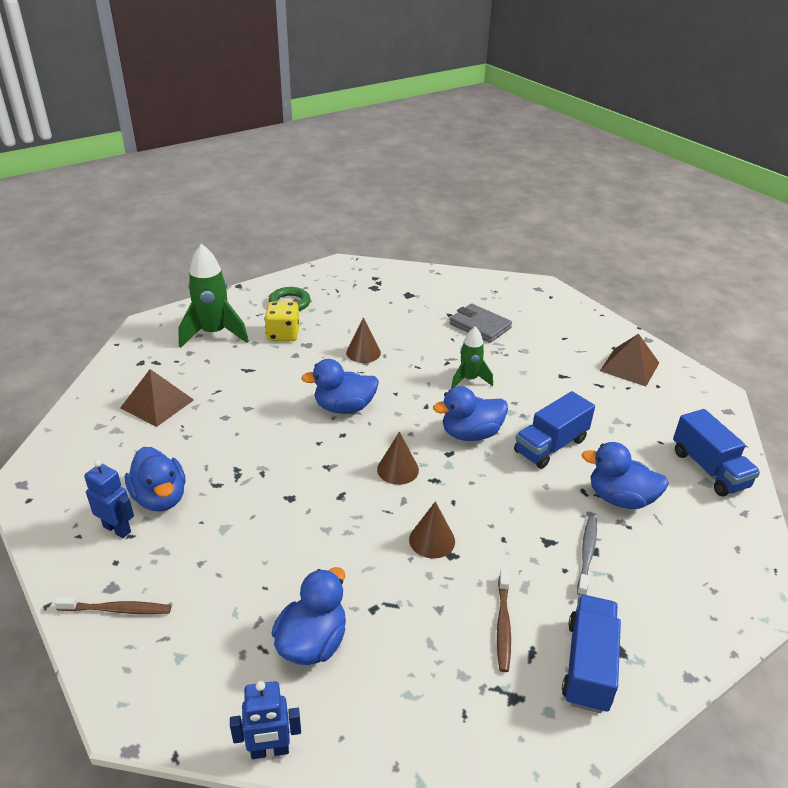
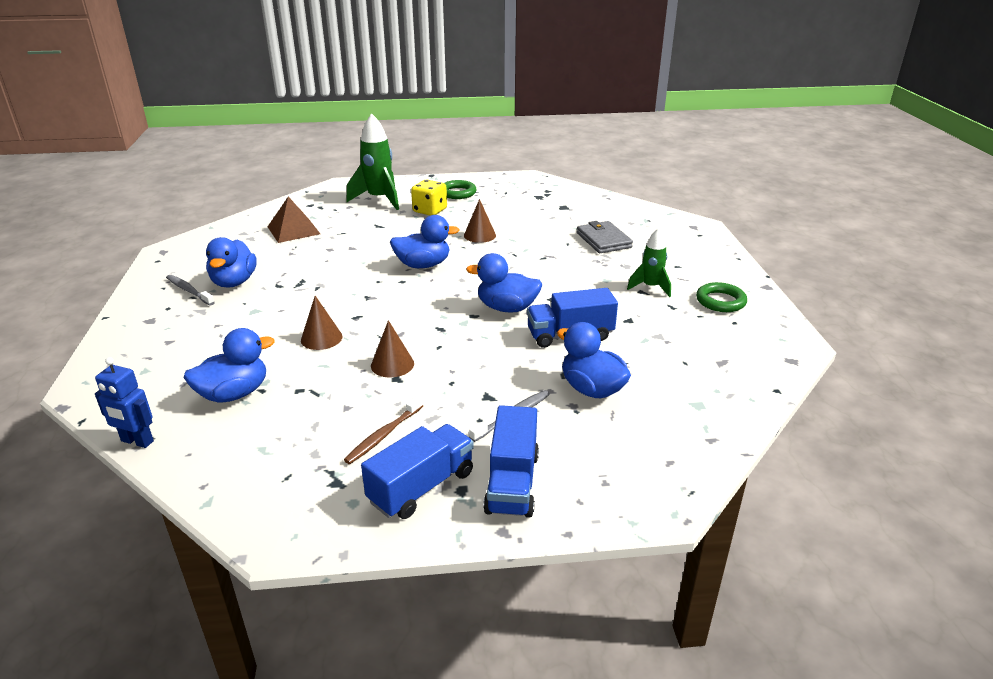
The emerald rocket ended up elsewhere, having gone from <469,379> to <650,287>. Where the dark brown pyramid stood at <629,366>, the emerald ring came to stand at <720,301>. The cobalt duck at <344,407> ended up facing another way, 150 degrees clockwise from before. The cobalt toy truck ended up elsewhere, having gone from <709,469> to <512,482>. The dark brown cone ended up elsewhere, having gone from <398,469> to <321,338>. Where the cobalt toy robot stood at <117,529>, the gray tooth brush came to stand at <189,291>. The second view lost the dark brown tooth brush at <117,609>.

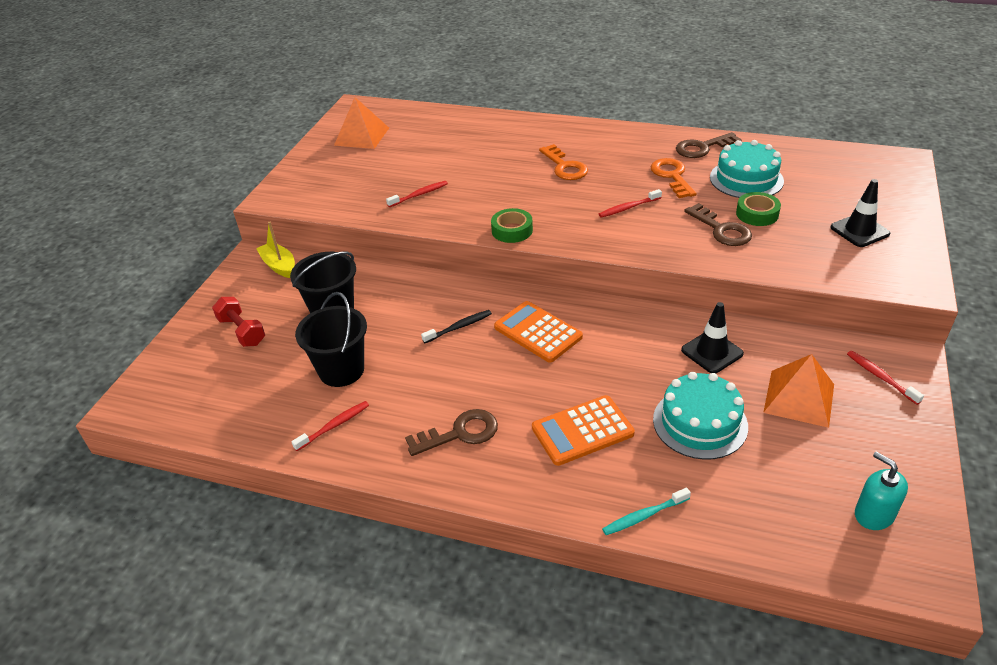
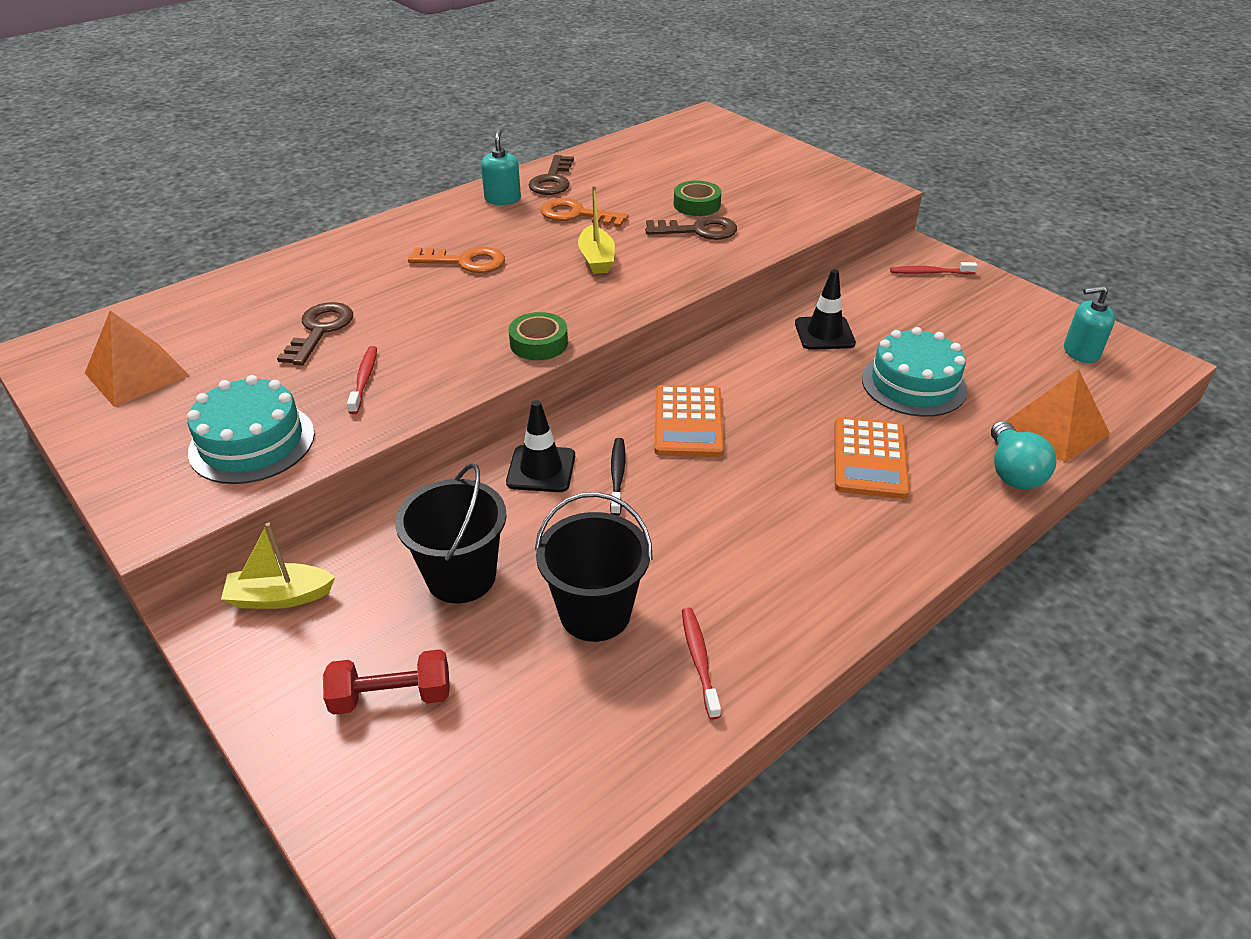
The teal cake ended up elsewhere, having gone from <746,179> to <252,442>. The black safety cone ended up elsewhere, having gone from <859,231> to <541,469>. Where the red tooth brush stood at <628,208>, the bright yellow toy boat came to stand at <596,259>. The orange calculator at <538,332> ended up facing another way, 75 degrees counterclockwise from before. The orange pyramid ended up elsewhere, having gone from <799,398> to <1055,428>. The dark brown door key ended up elsewhere, having gone from <460,433> to <320,330>. Where the teal tooth brush stood at <644,516>, the teal lightbulb came to stand at <1012,471>. The second view gained the teal soap dispenser at <502,199>.

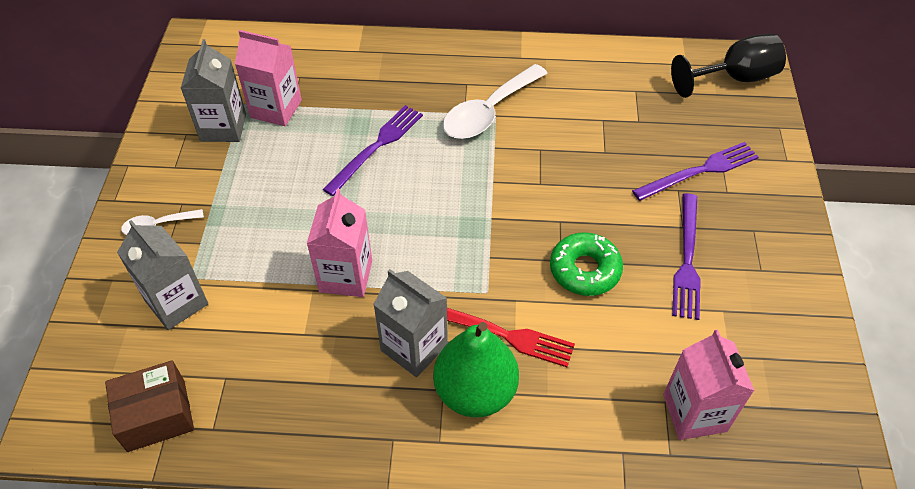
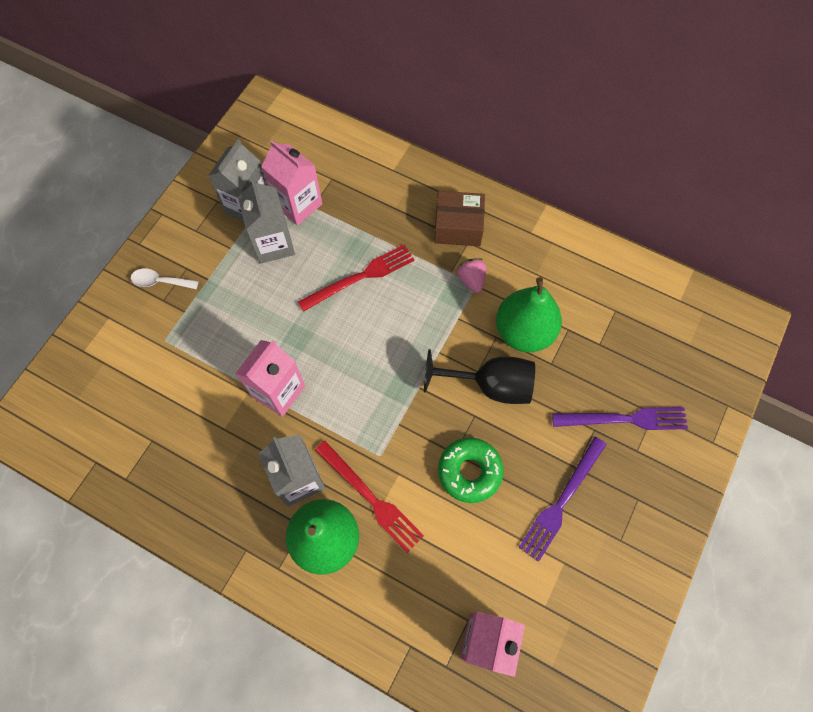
The black goblet ended up elsewhere, having gone from <734,78> to <490,385>. Where the snow-white spoon stood at <488,112>, the rosy toy strawberry came to stand at <471,280>. What was the royal purple table fork at <376,147> turned into the red table fork at <360,277>. The gray milk carton ended up elsewhere, having gone from <176,302> to <273,244>. The dark brown box ended up elsewhere, having gone from <156,415> to <458,227>. The second view gained the emerald pear fruit at <524,331>.

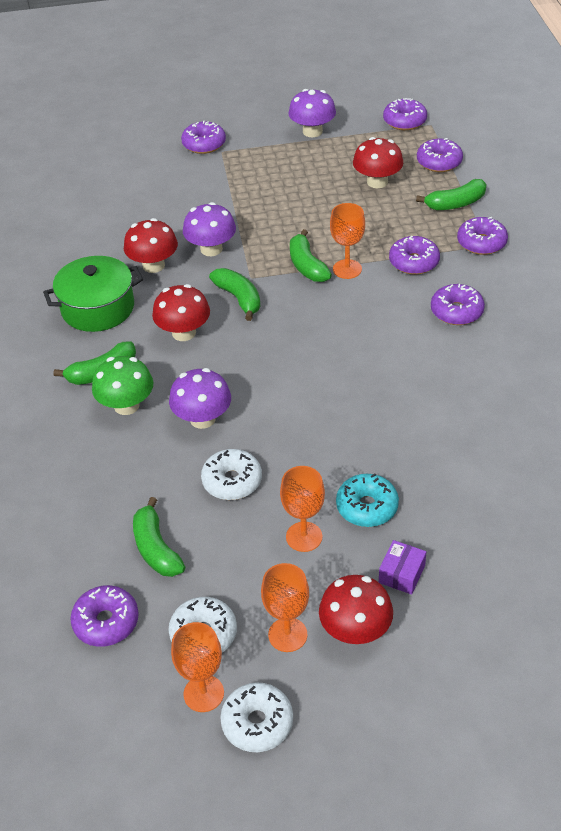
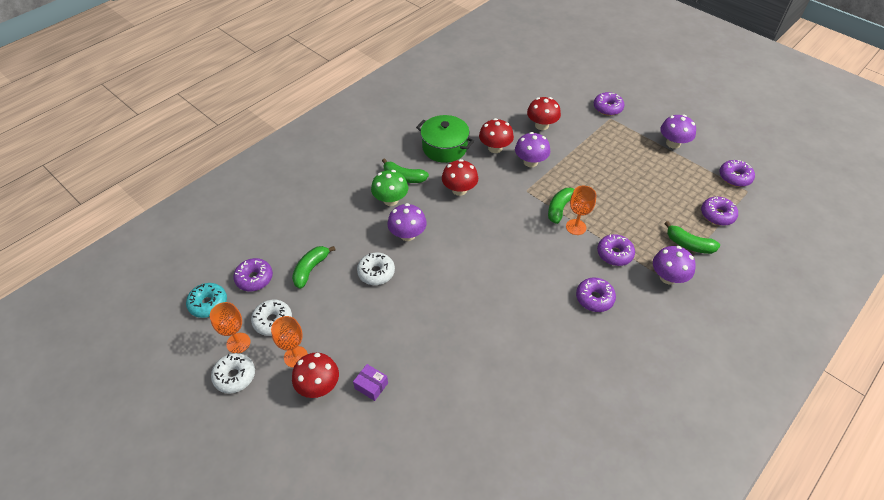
The red fungus ended up elsewhere, having gone from <377,182> to <541,125>. Where the royal purple doughnut stood at <481,243>, the royal purple fungus came to stand at <668,277>. The second view lost the emerald toy banana at <239,298>. The second view lost the orange goblet at <304,537>. The teal doughnut ended up elsewhere, having gone from <367,507> to <208,304>. The royal purple box at <401,574> ended up facing another way, 45 degrees clockwise from before.

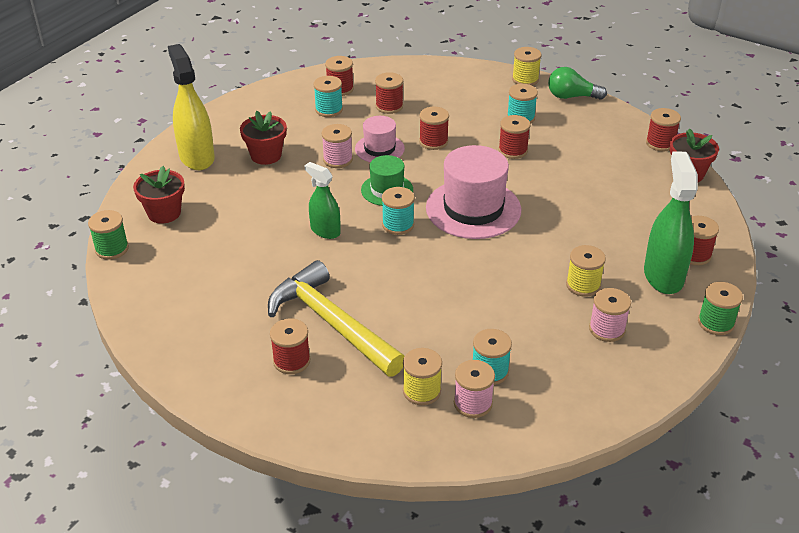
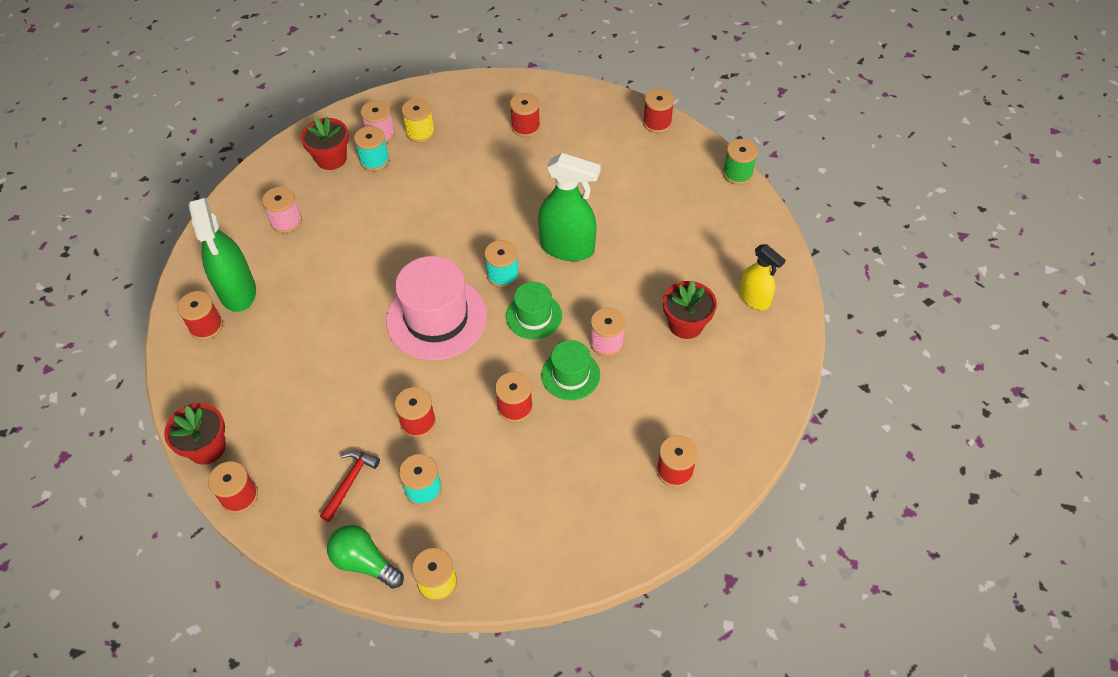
The size of the bright yellow sprayer at <197,157> changed by a factor of 0.61. The emerald lightbulb at <571,96> ended up facing another way, 135 degrees counterclockwise from before. The red spool ended up elsewhere, having gone from <389,106> to <657,123>. The second view lost the teal spool at <329,110>. What was the rosy hat at <379,149> turned into the emerald hat at <570,375>. The size of the emerald sprayer at <325,231> changed by a factor of 1.64. The red flower pot ended up elsewhere, having gone from <164,213> to <331,158>. The second view lost the bright yellow spool at <583,285>. The second view lost the bright yellow hammer at <332,323>. The second view lost the emerald spool at <715,323>. The second view gained the red hammer at <350,482>.

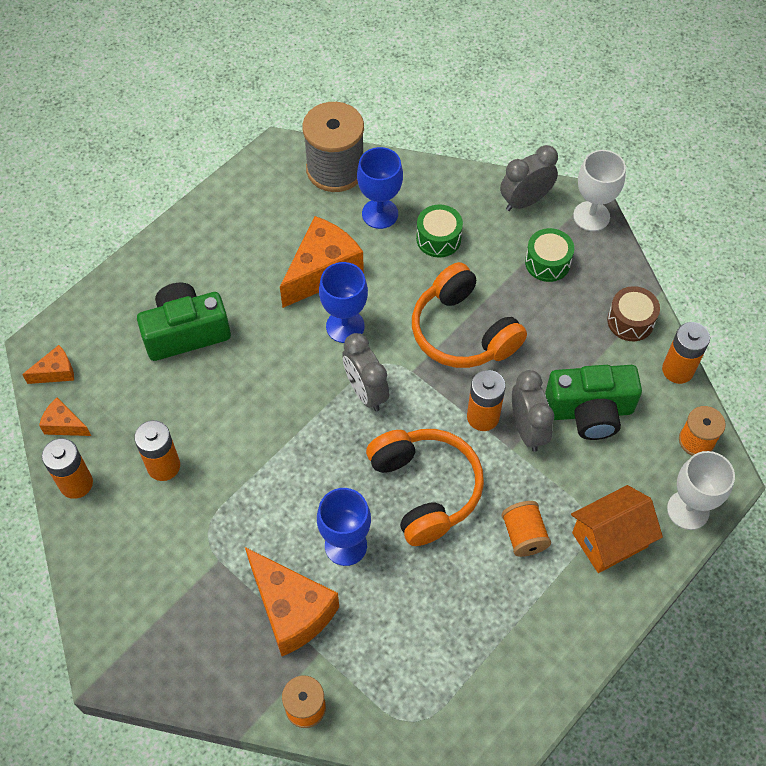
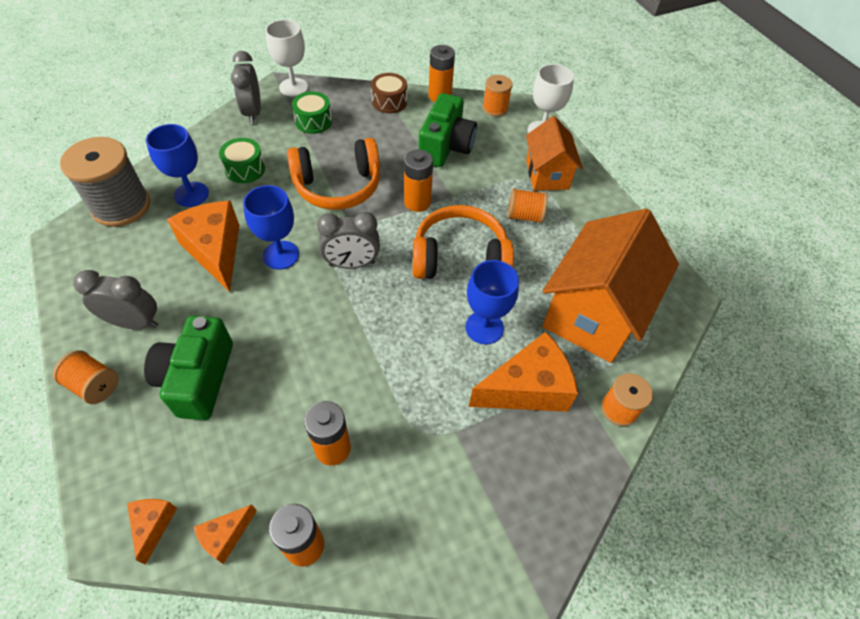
The gray bedside clock ended up elsewhere, having gone from <527,429> to <134,322>. The second view gained the orange toy house at <593,313>. The second view gained the orange spool at <94,385>.

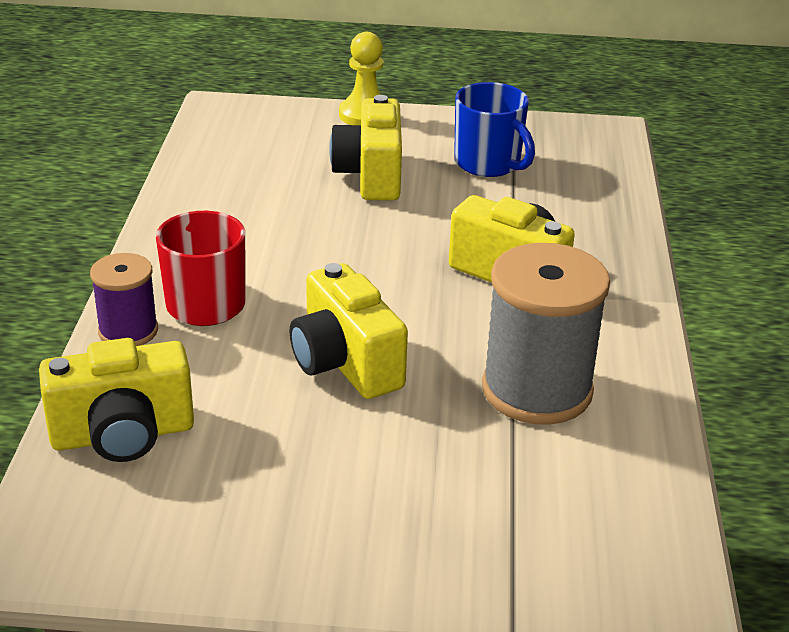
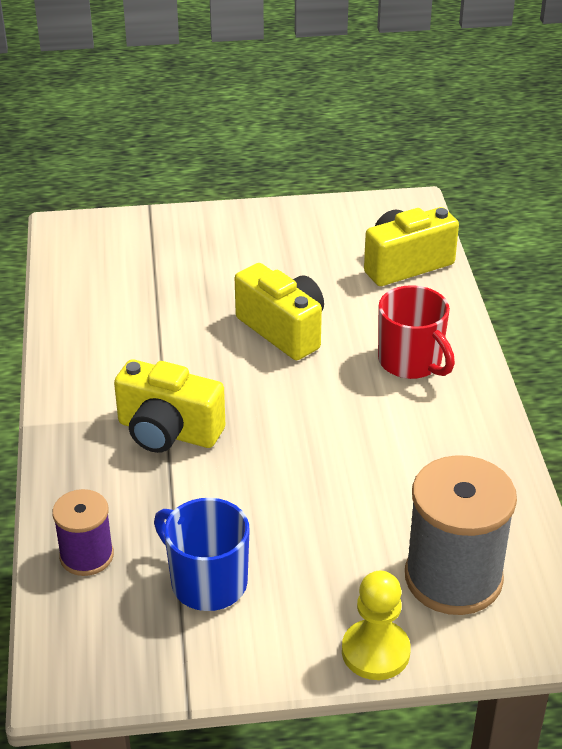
The second view lost the bright yellow camera at <371,176>. The gray spool ended up elsewhere, having gone from <537,390> to <453,577>. The royal purple spool ended up elsewhere, having gone from <128,331> to <86,556>.

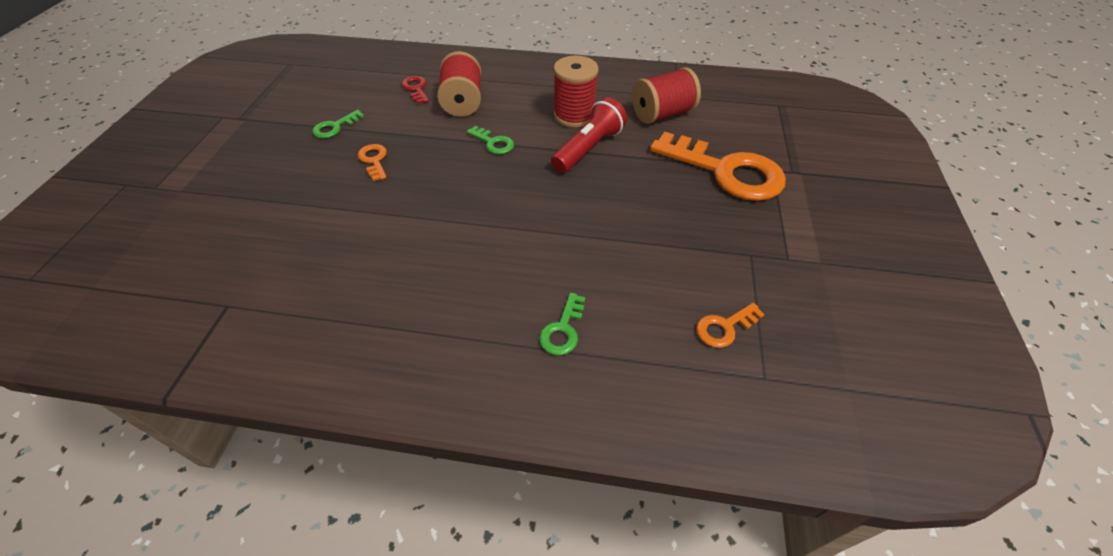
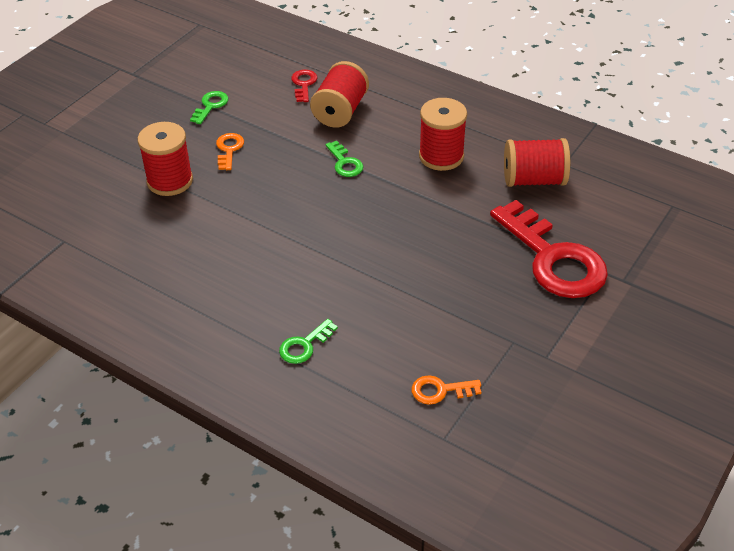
The second view lost the red pocket torch at <588,148>. The emerald door key at <335,127> ended up facing another way, 135 degrees clockwise from before. What was the orange door key at <726,171> turned into the red door key at <553,258>. The second view gained the red spool at <170,181>.

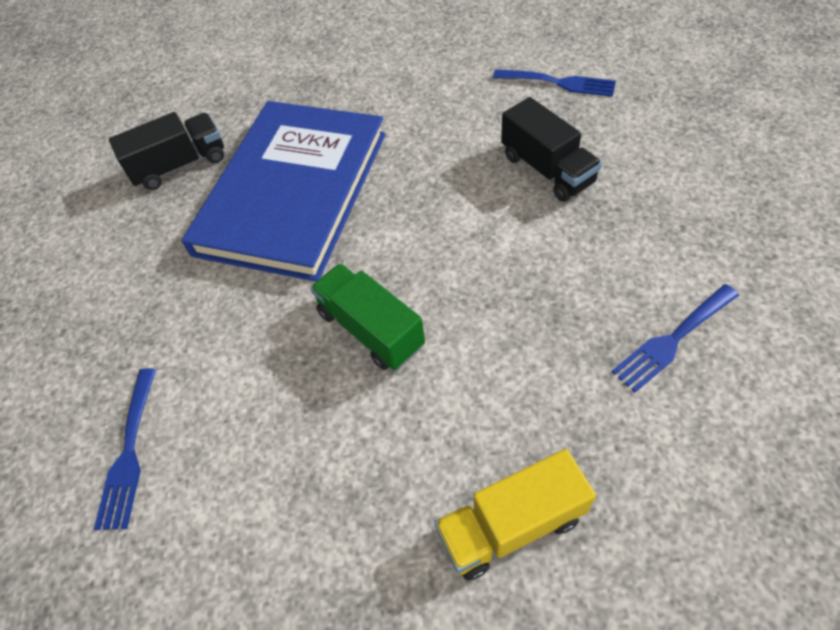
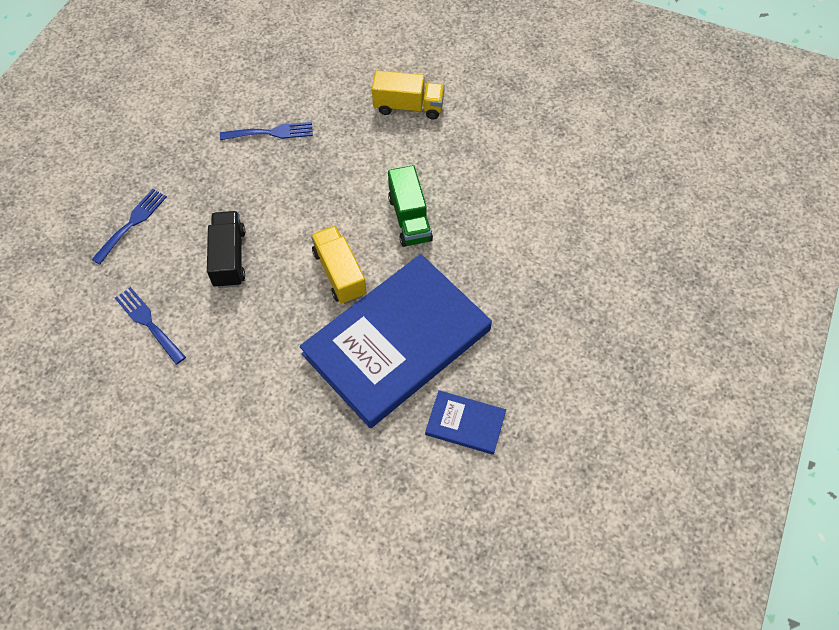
Where the black toy truck stood at <180,165>, the cobalt hardcover came to stand at <465,423>. The cobalt table fork ended up elsewhere, having gone from <129,453> to <132,223>. The second view gained the bright yellow toy truck at <339,273>.

